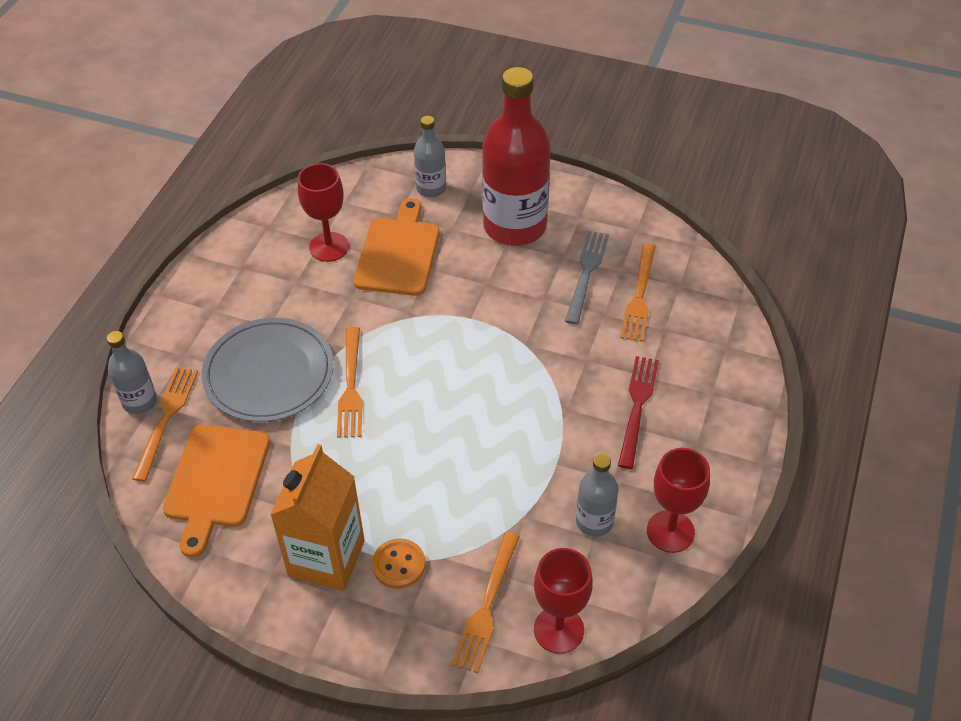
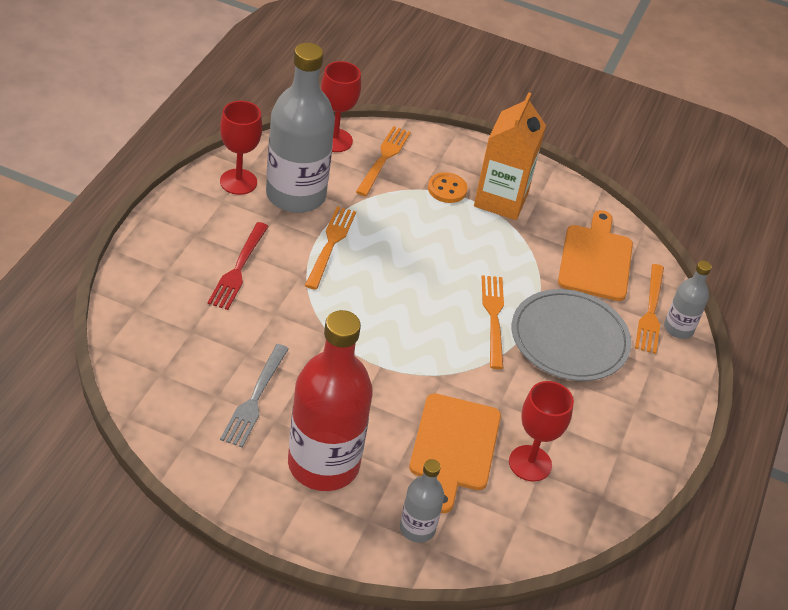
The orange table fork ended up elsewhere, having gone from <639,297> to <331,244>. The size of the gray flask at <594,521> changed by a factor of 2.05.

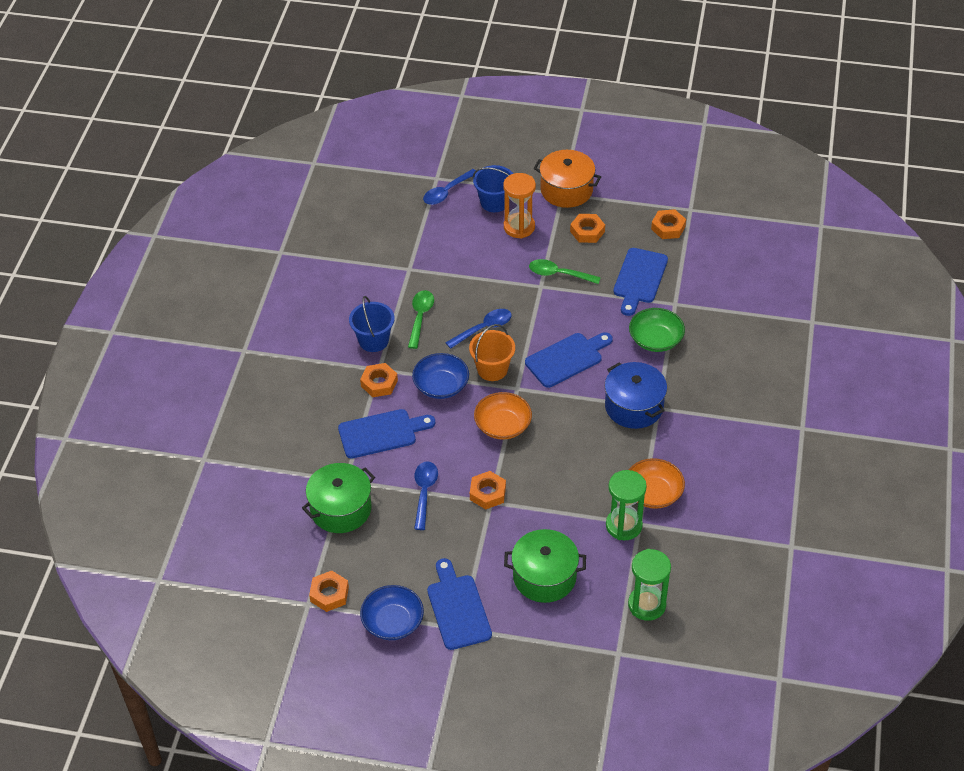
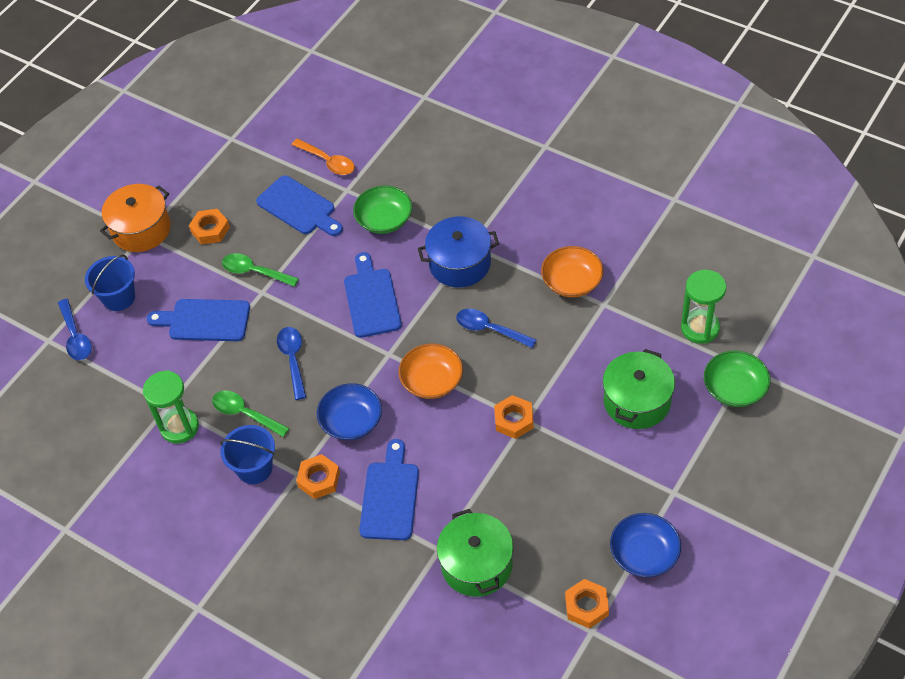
The second view lost the orange sand timer at <519,227>. The second view lost the orange hexagon nut at <668,227>. The emerald spoon at <558,274> ended up facing another way, 75 degrees clockwise from before. The second view lost the orange bucket at <492,369>. The cobalt spoon ended up elsewhere, having gone from <424,492> to <490,329>. The emerald sand timer ended up elsewhere, having gone from <624,525> to <179,427>. The cobalt chopping board ended up elsewhere, having gone from <458,608> to <204,320>. The second view gained the orange spoon at <328,162>. The second view gained the emerald deep dish at <734,388>.

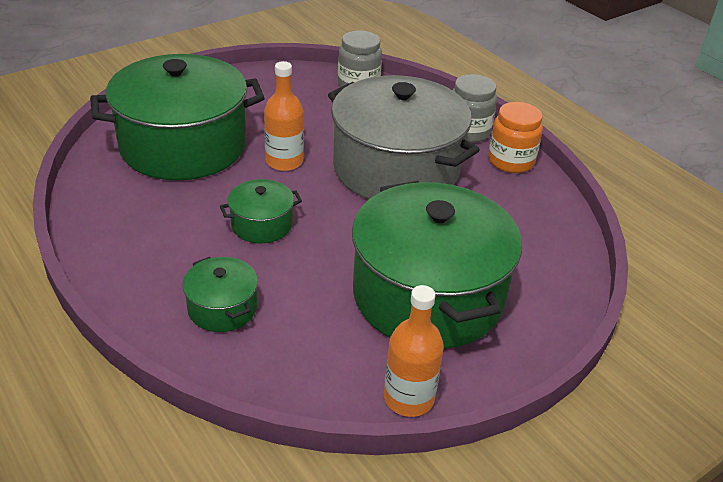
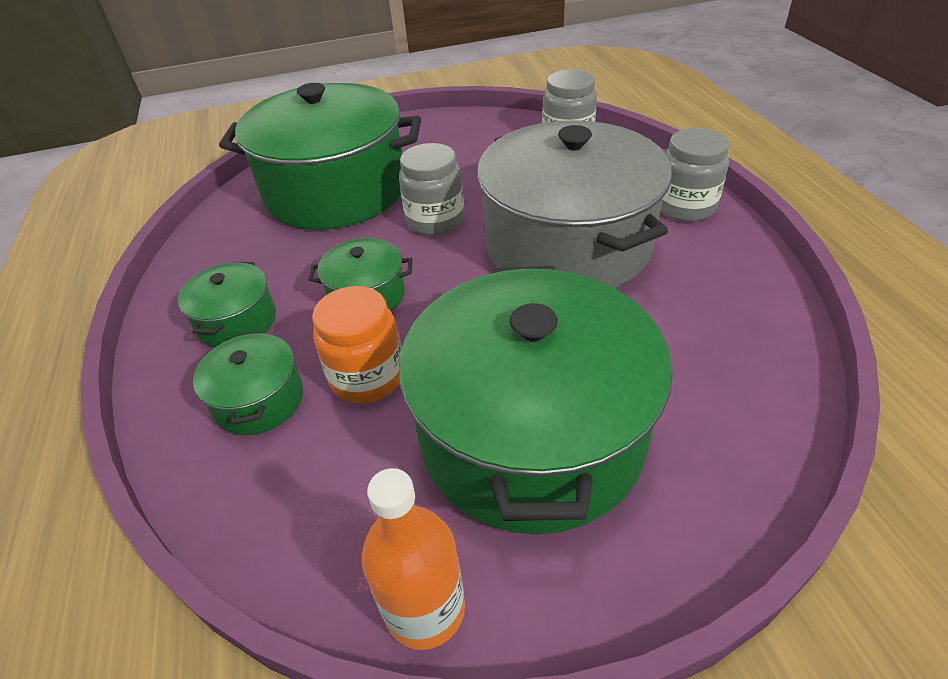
Where the orange flask stood at <284,161>, the gray preserve jar came to stand at <435,220>. The orange preserve jar ended up elsewhere, having gone from <510,161> to <367,377>. The second view gained the emerald stockpot at <237,321>.

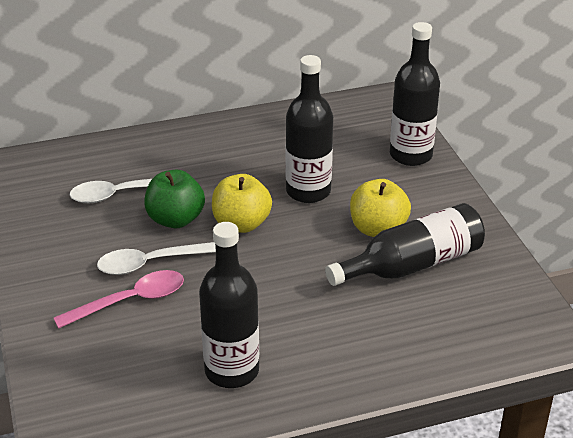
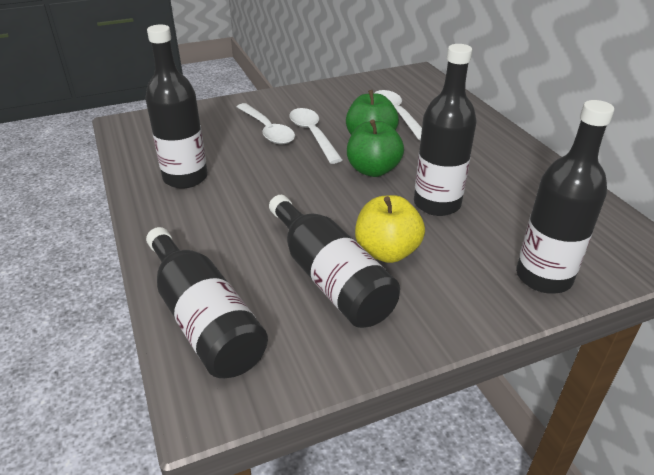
What was the bright yellow apple at <241,224> turned into the emerald apple at <373,170>. What was the rosy spoon at <130,301> turned into the snow-white spoon at <267,130>. The second view gained the black flask at <204,319>.

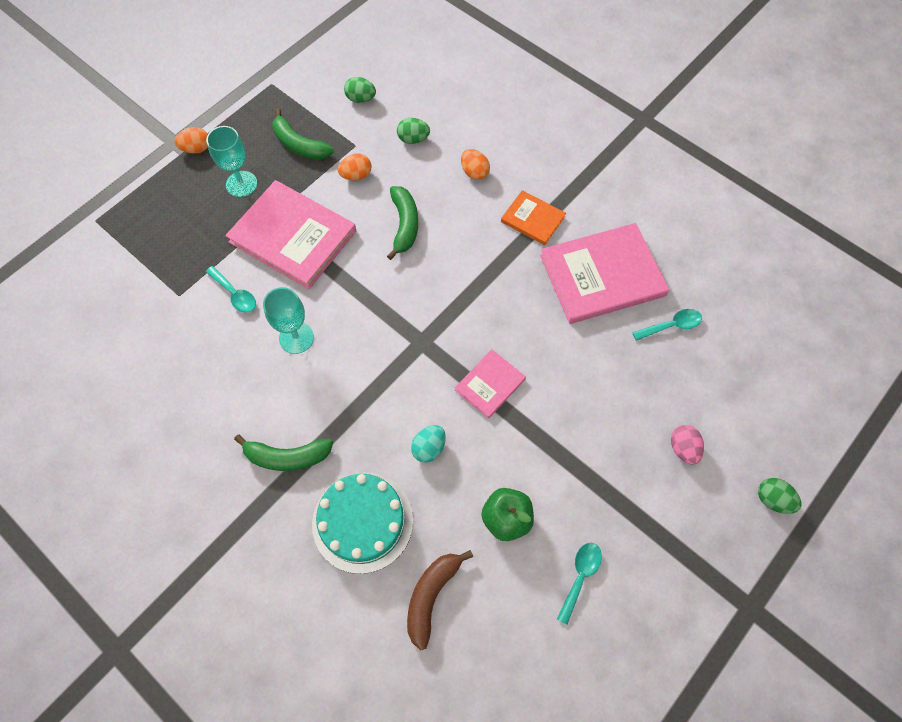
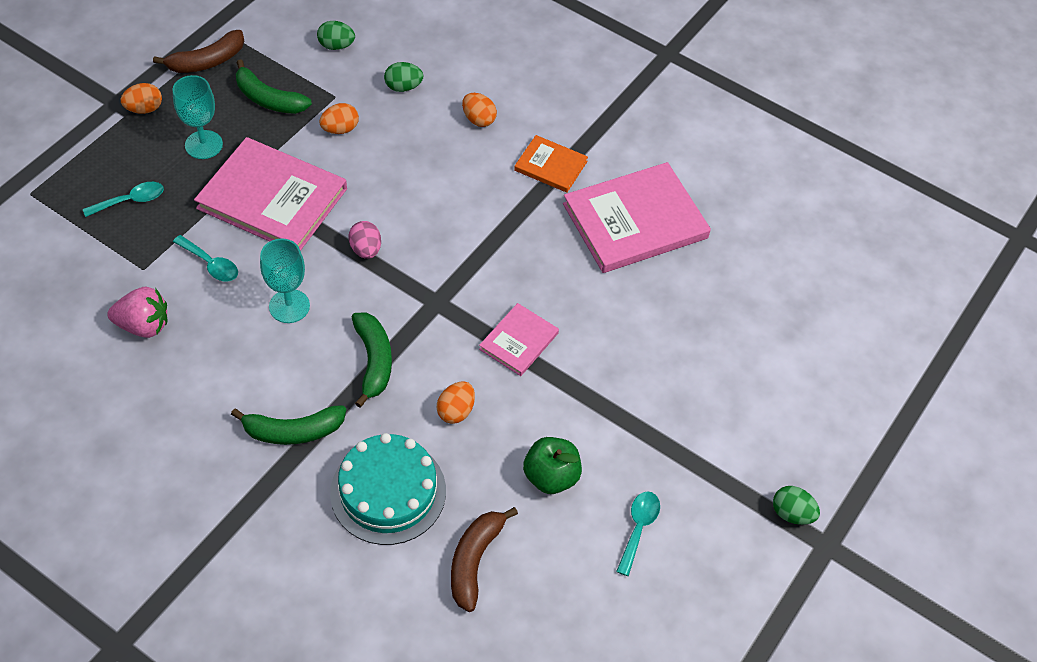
The emerald toy banana ended up elsewhere, having gone from <404,225> to <373,361>. The teal spoon ended up elsewhere, having gone from <671,326> to <130,201>. What was the teal egg shape at <429,448> turned into the orange egg shape at <456,411>. The rosy egg shape ended up elsewhere, having gone from <683,448> to <366,249>. The emerald egg shape ended up elsewhere, having gone from <772,499> to <791,513>. The second view gained the dark brown toy banana at <207,61>. The second view gained the rosy toy strawberry at <144,325>.

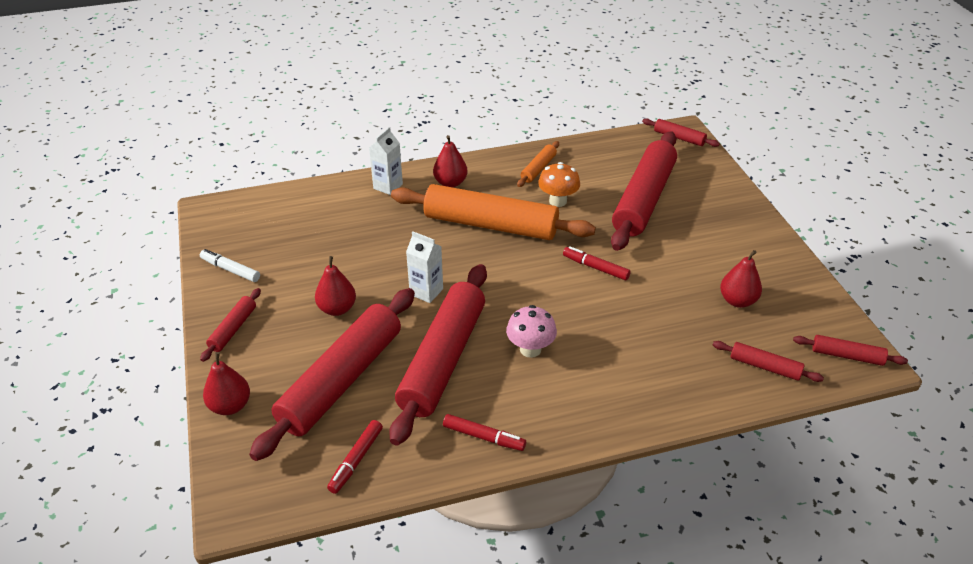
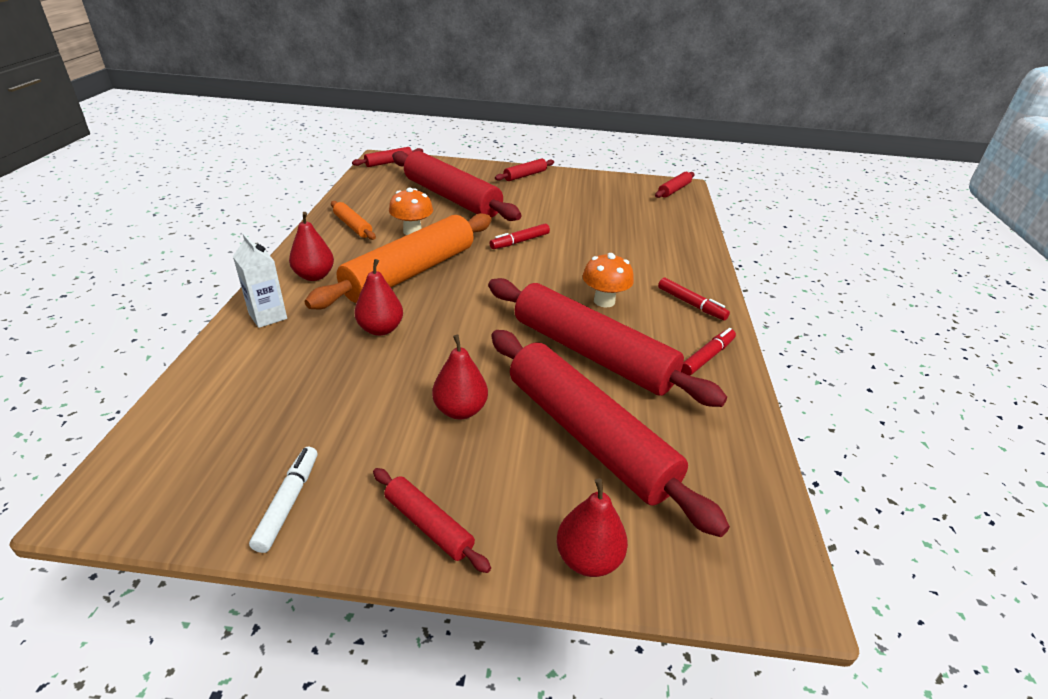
The second view lost the snow-white milk carton at <426,292>. The snow-white marker at <230,270> ended up facing another way, 135 degrees clockwise from before. The red pear fruit ended up elsewhere, having gone from <737,301> to <380,329>. What was the rosy fungus at <530,349> turned into the orange fungus at <604,301>. The red rolling pin ended up elsewhere, having gone from <765,366> to <525,175>. The red marker ended up elsewhere, having gone from <356,460> to <691,304>.

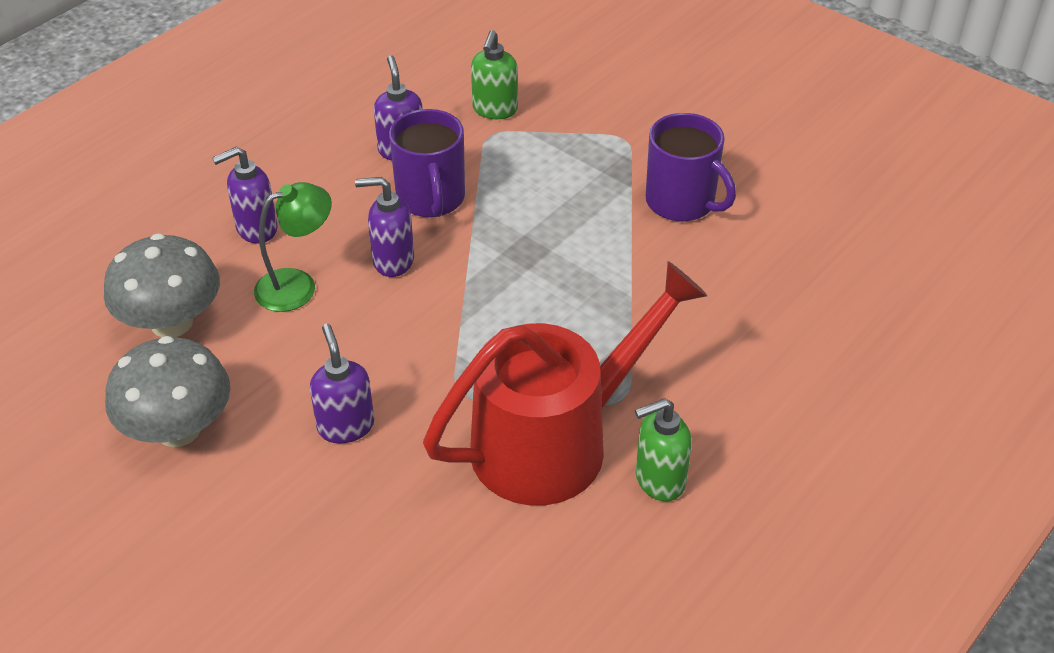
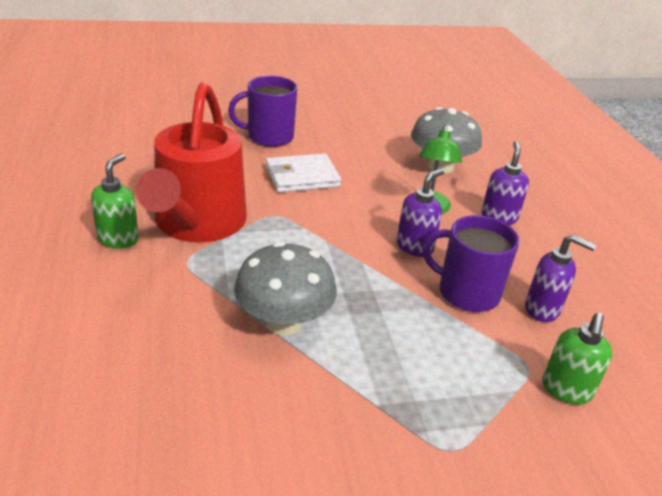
The emerald soap dispenser at <495,110> ended up facing another way, 120 degrees counterclockwise from before. The royal purple mug ended up elsewhere, having gone from <681,202> to <269,137>. Where the royal purple soap dispenser stood at <345,426>, the snow-white wallet came to stand at <302,177>. The gray fungus ended up elsewhere, having gone from <178,429> to <284,322>.

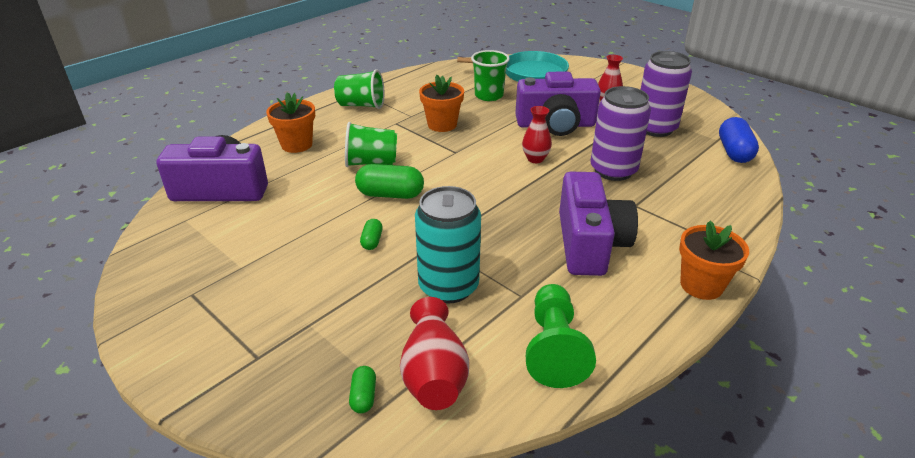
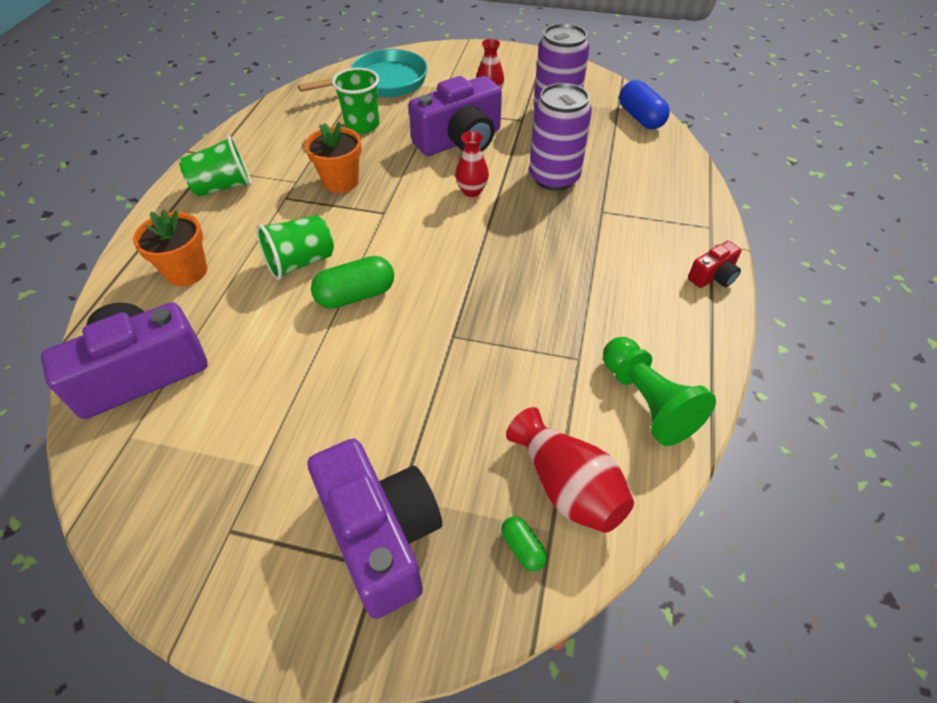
The royal purple camera ended up elsewhere, having gone from <590,244> to <381,535>. The second view lost the teal soda can at <448,286>. The second view lost the emerald pill at <372,241>. Where the orange flower pot stood at <701,285>, the red camera came to stand at <713,276>.

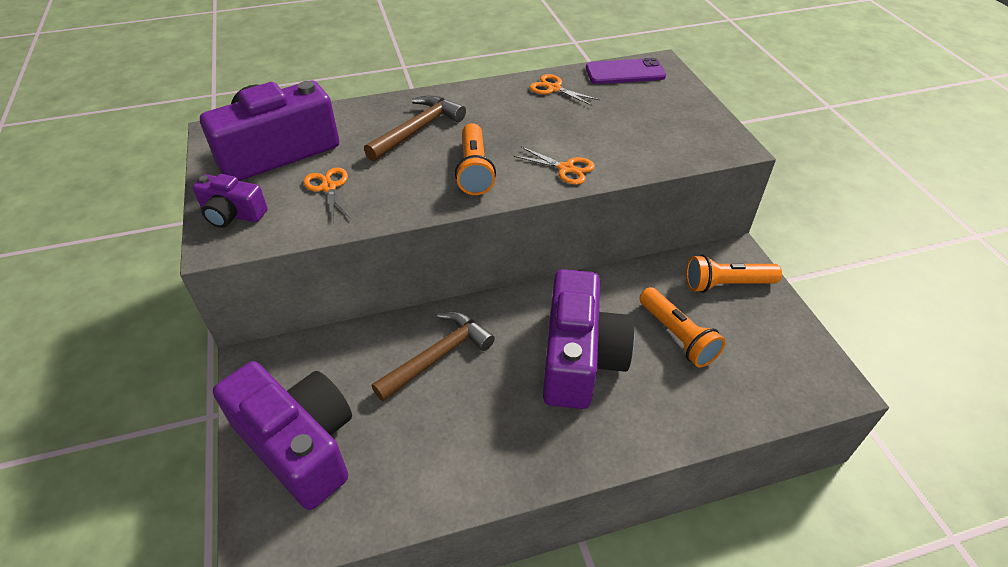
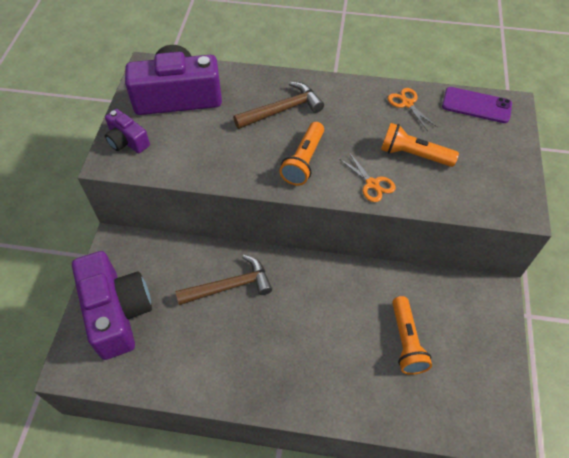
The second view lost the orange pair of scissors at <328,187>. The orange pocket torch ended up elsewhere, having gone from <726,284> to <414,155>. The second view lost the royal purple camera at <580,358>.

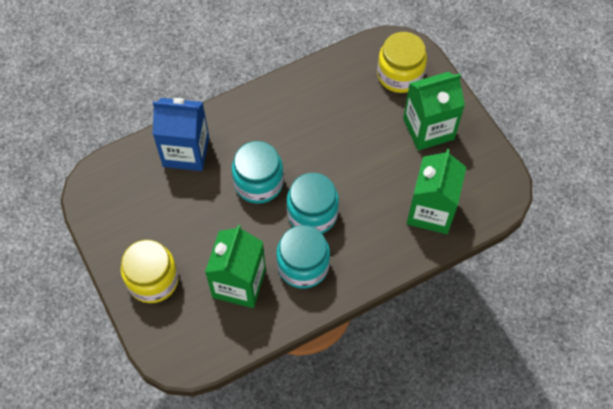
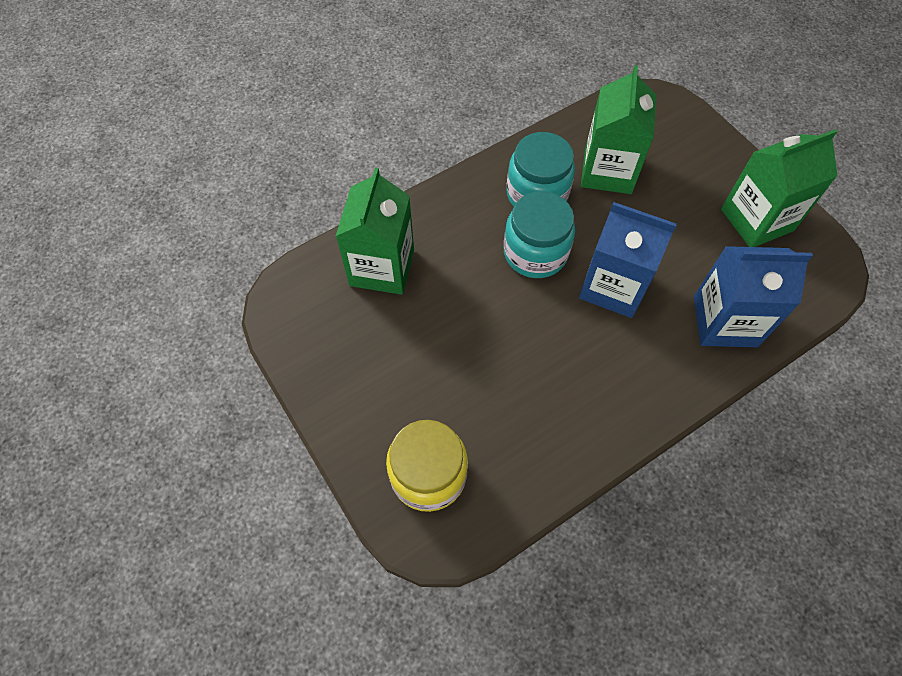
The emerald milk carton ended up elsewhere, having gone from <428,129> to <756,220>. Where the teal preserve jar stood at <258,183>, the cobalt milk carton came to stand at <613,286>. The second view lost the bright yellow preserve jar at <153,280>.

